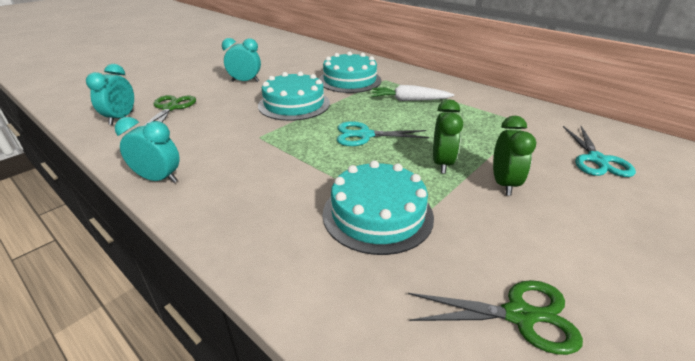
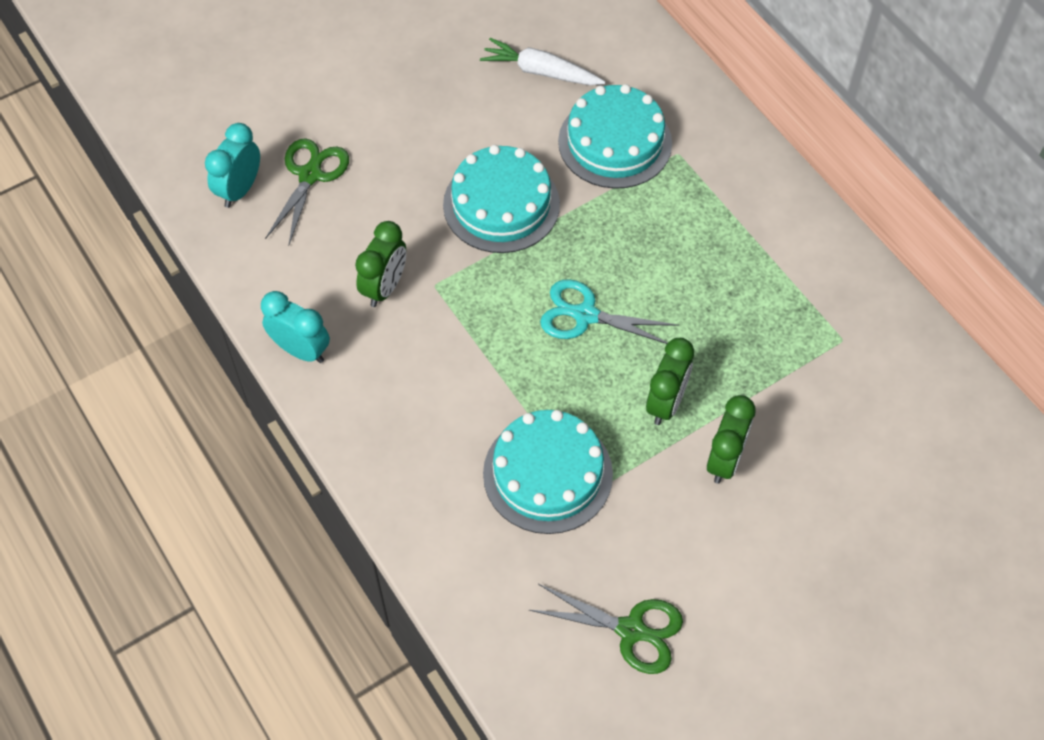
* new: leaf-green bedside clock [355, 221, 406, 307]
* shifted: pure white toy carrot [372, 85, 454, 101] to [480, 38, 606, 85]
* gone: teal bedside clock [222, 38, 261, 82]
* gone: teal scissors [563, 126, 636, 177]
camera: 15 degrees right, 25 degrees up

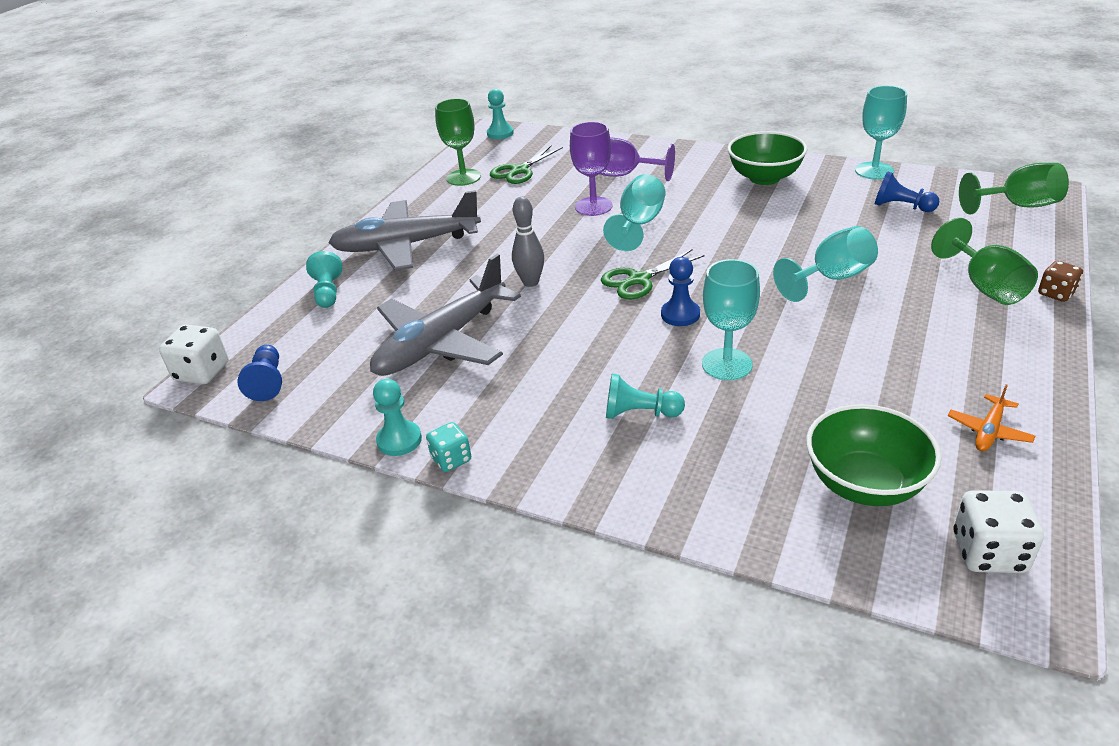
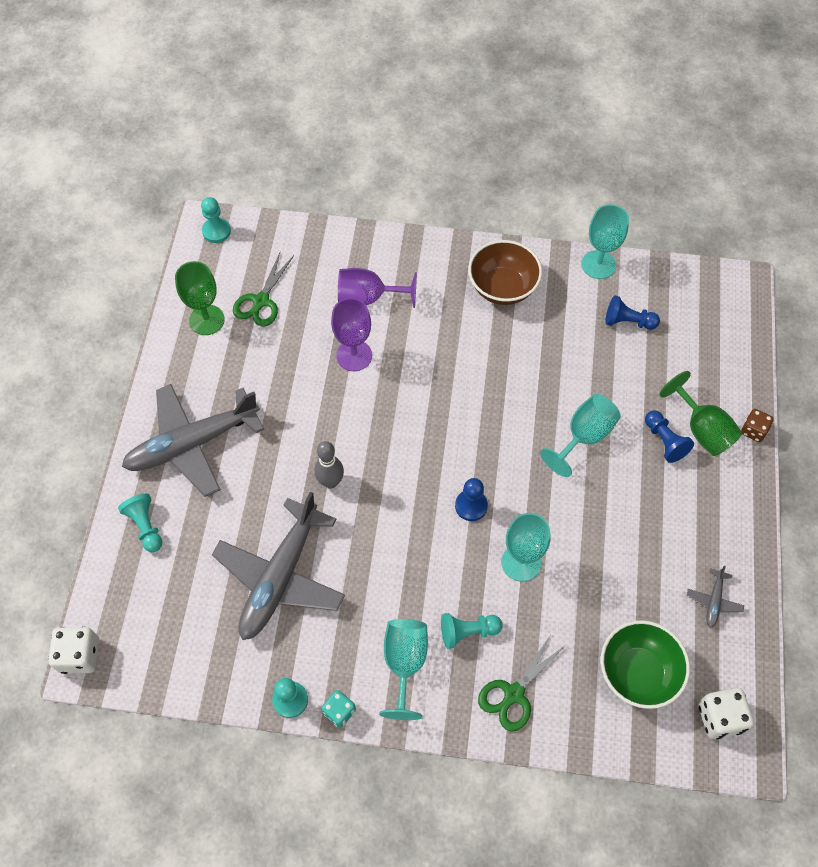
* shifted: teal wine glass [603, 174, 666, 251] to [379, 619, 428, 720]
* repainted: leaf-green serving bowl [728, 131, 807, 185] to russet serving bowl [468, 240, 542, 305]
* shifted: leaf-green scissors [601, 249, 705, 299] to [478, 633, 567, 732]
* shifted: blue chess pawn [237, 345, 282, 401] to [645, 410, 694, 463]
* repainted: orange-coloured toy plane [948, 385, 1035, 451] to ash-grey toy plane [687, 565, 744, 628]
* gone: leaf-green wine glass [959, 163, 1069, 214]
camera: 20 degrees left, 25 degrees up

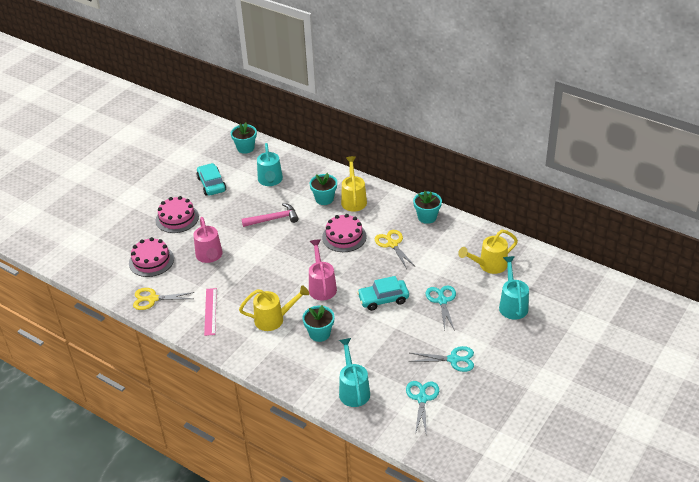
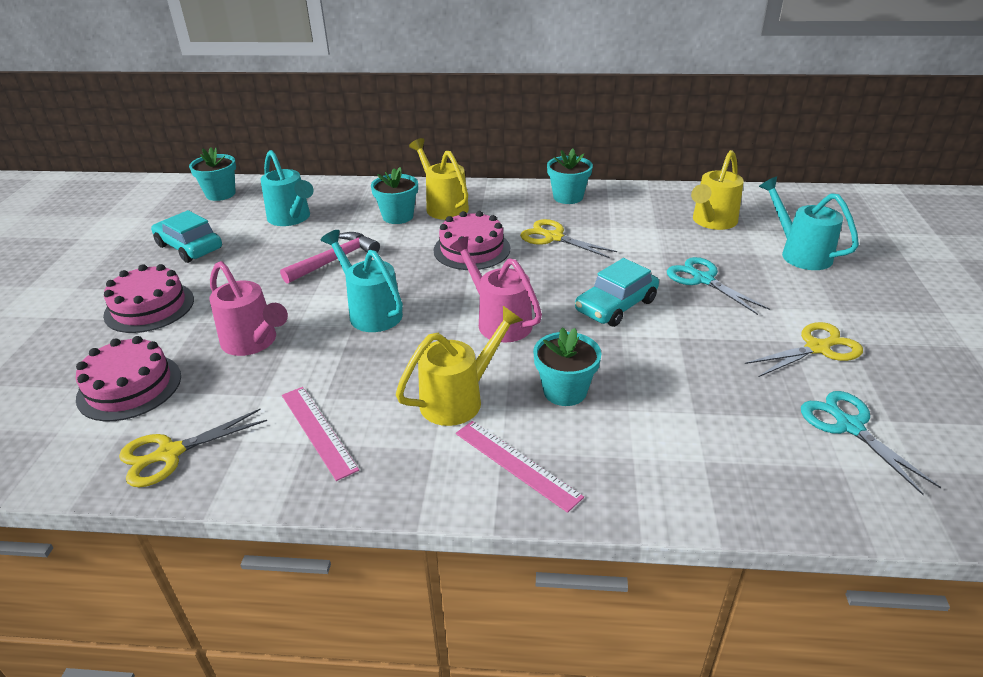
* shifted: teal watering pot [339, 338, 370, 407] to [321, 230, 403, 332]
* new: pink straightedge [456, 421, 584, 513]
* repainted: teal scissors [409, 346, 474, 372] to golden scissors [745, 322, 863, 377]
camera: 30 degrees left, 5 degrees down

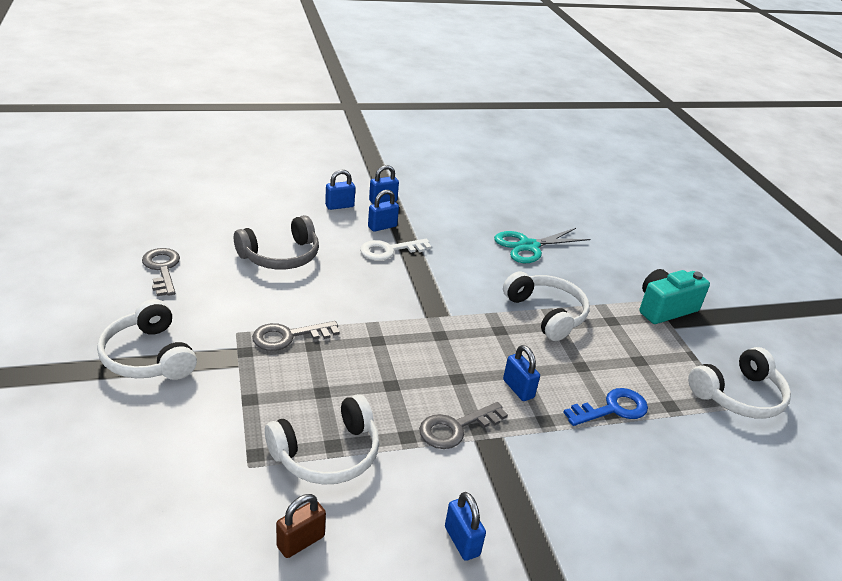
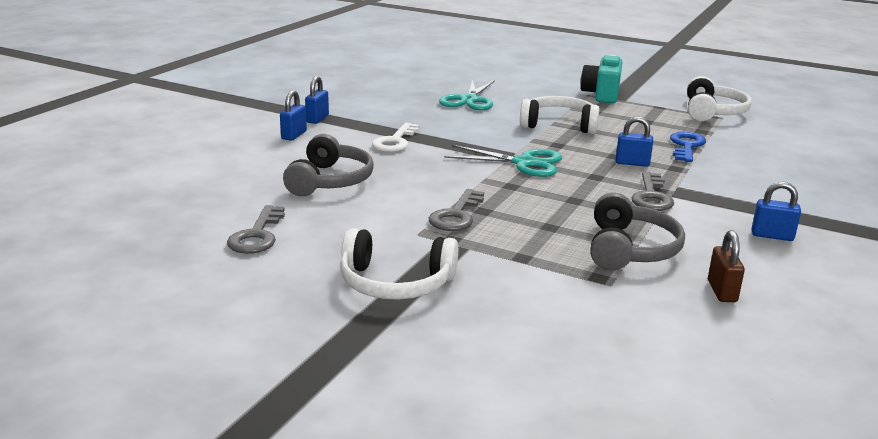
* rotated: ash-grey latchkey [142, 248, 180, 296] = [227, 205, 285, 254] 105 degrees counterclockwise
* new: teal scissors [445, 145, 562, 177]
* repainted: pure white headset [265, 394, 379, 485] to ash-grey headset [590, 193, 685, 271]
* gone: blue small lock [368, 190, 399, 232]
camera: 45 degrees left, 10 degrees down

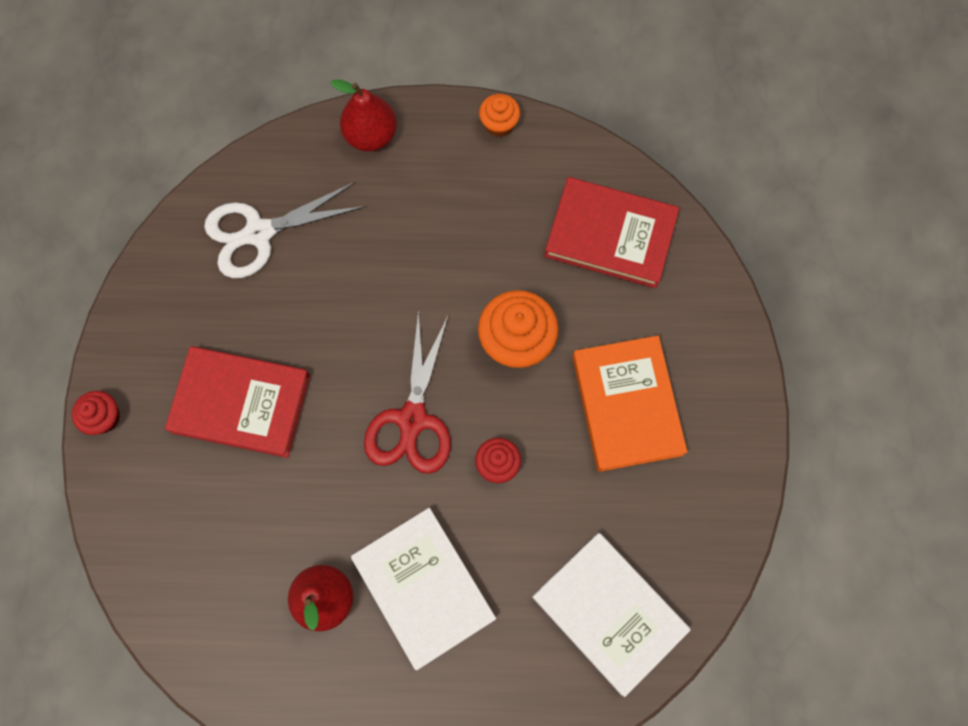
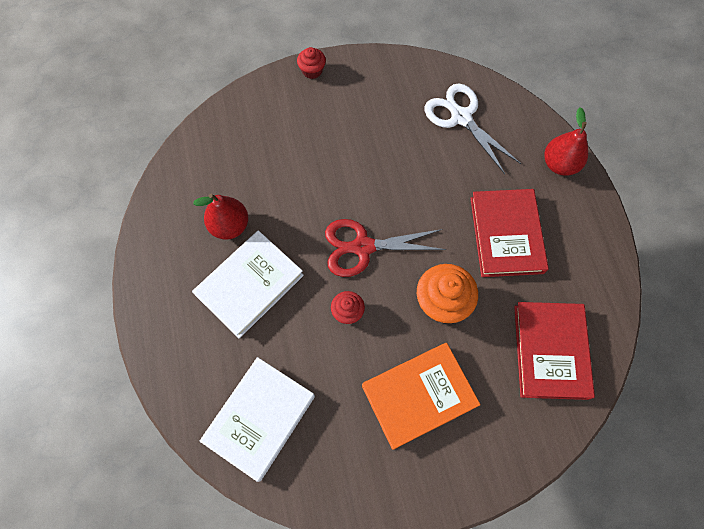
* shifted: crimson book [165, 346, 310, 458] to [470, 189, 549, 277]
* gone: orange-coloured cupcake [479, 94, 520, 137]
camera: 75 degrees right, 5 degrees down

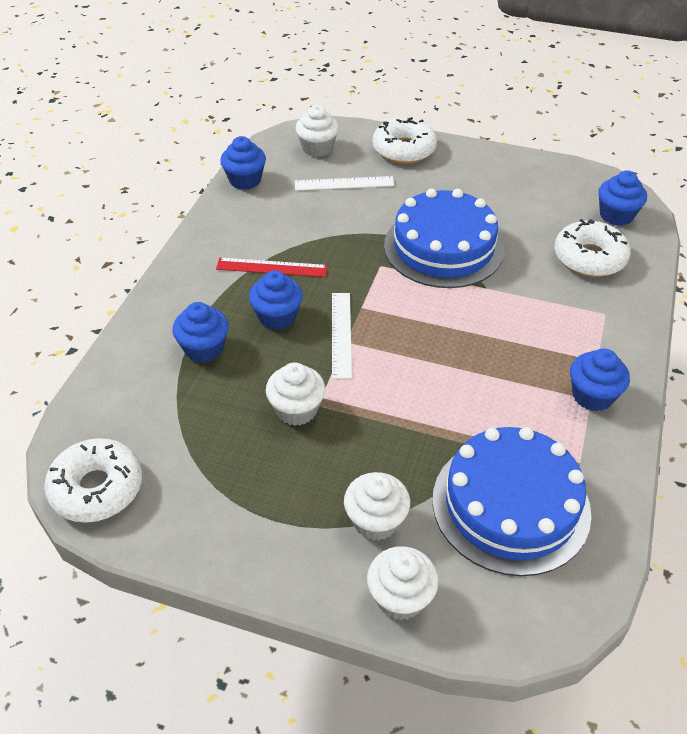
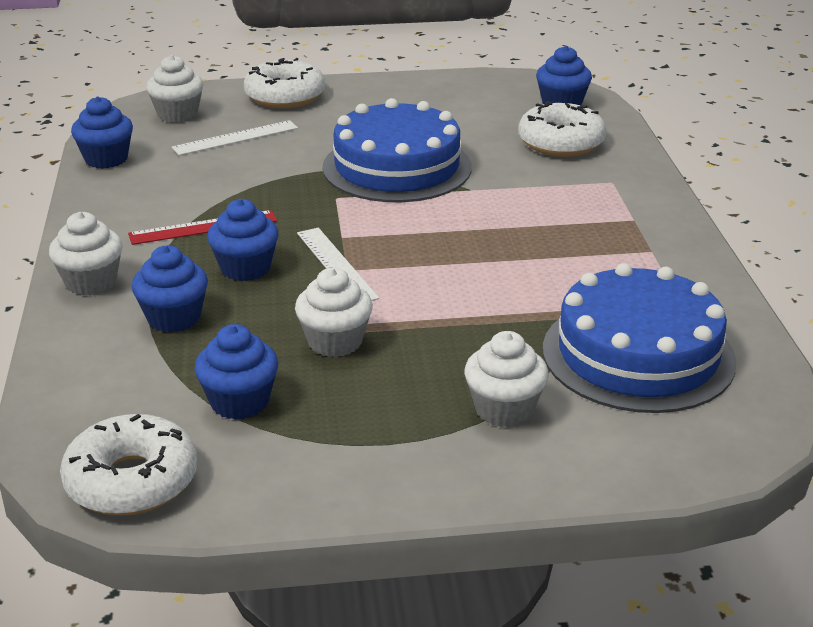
* shifted: pure white cupcake [367, 546, 439, 620] to [49, 212, 123, 295]
* shifted: blue cupcake [570, 348, 630, 411] to [194, 324, 278, 420]
camera: 25 degrees left, 15 degrees down

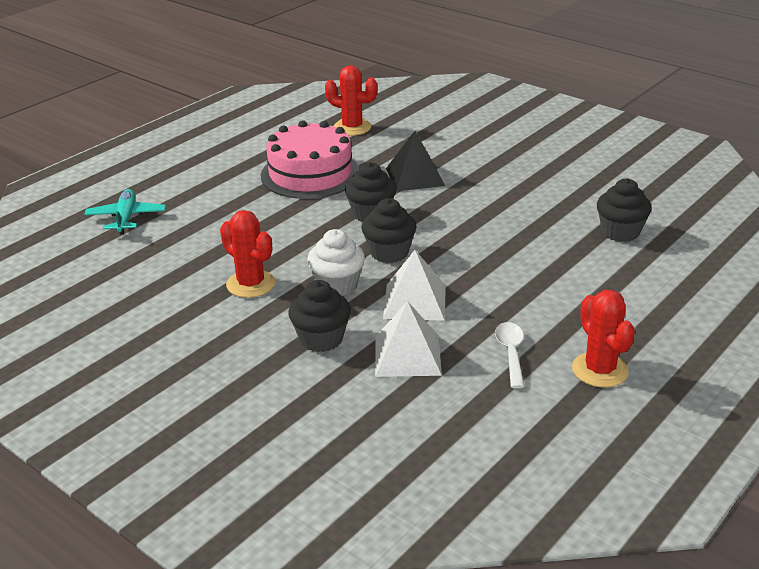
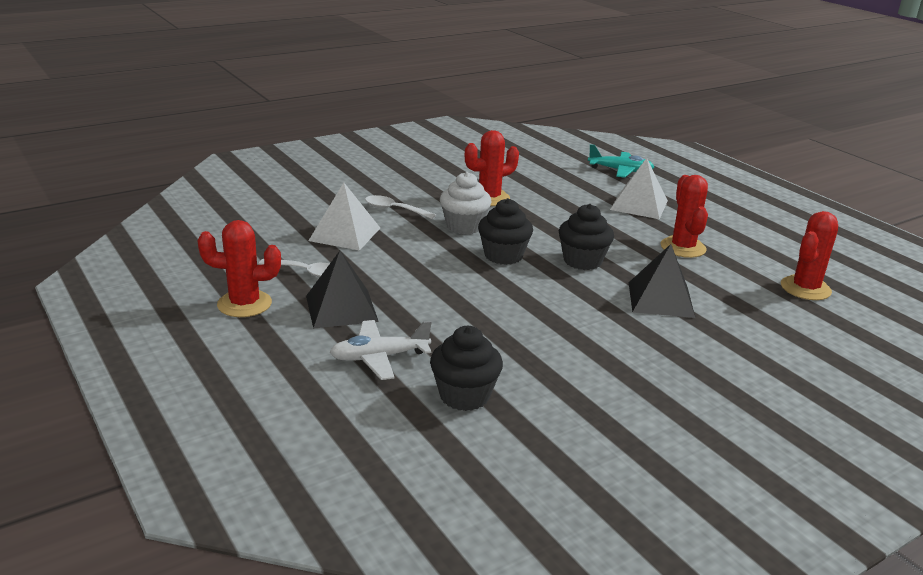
* new: ebony pyramid [306, 251, 379, 329]
* new: pure white toy plane [330, 320, 432, 380]
* swapped: ebony cupcake [288, 280, 351, 352] to pure white teaspoon [365, 195, 436, 219]
* shifted: pure white pyramid [383, 250, 446, 321] to [610, 158, 668, 219]
* swapped: pink layer cake [261, 120, 360, 199] to crimson prickly plant [660, 175, 708, 258]
camera: 105 degrees right, 5 degrees down

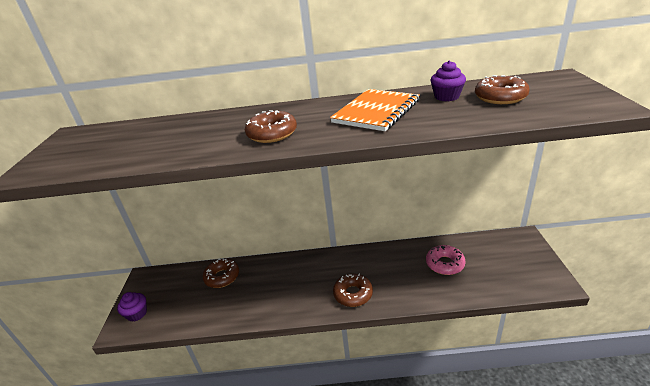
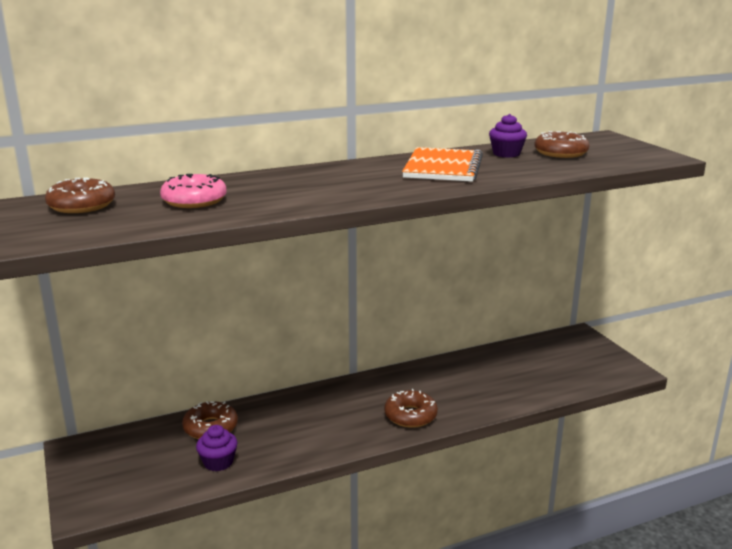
* shifted: russet glazed donut [245, 110, 297, 143] to [45, 178, 115, 213]
* shifted: pink glazed donut [426, 245, 466, 275] to [160, 174, 227, 208]
* shifted: purple cupcake [117, 292, 147, 322] to [196, 425, 238, 471]
camera: 25 degrees left, 10 degrees down

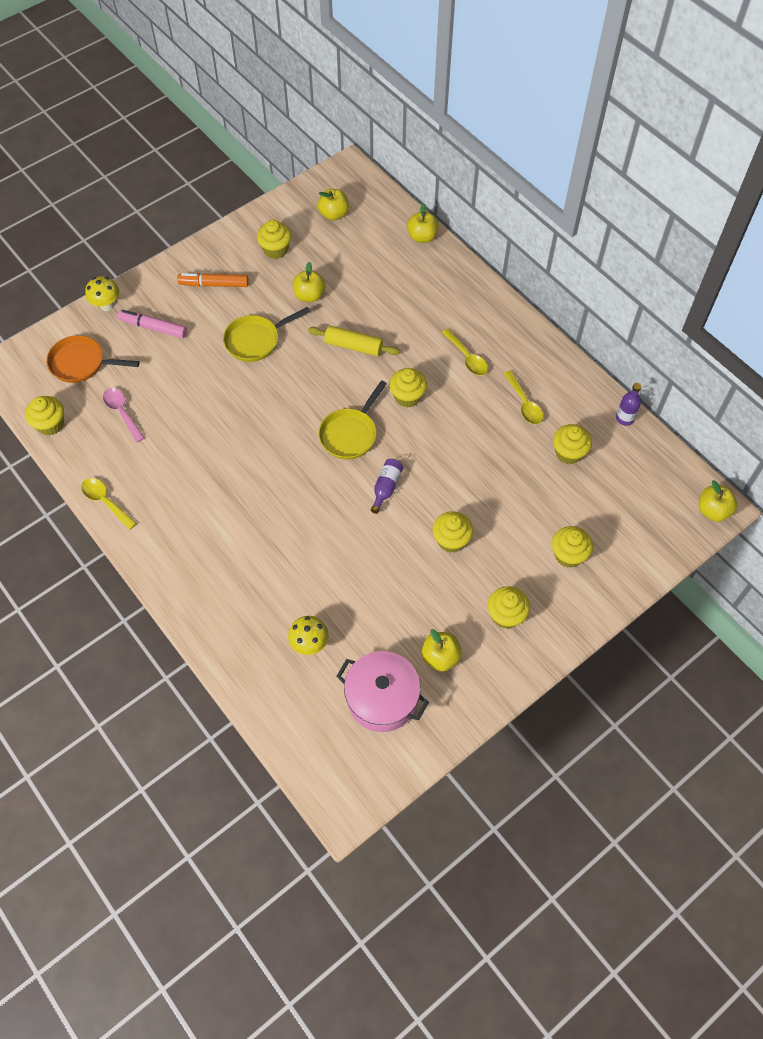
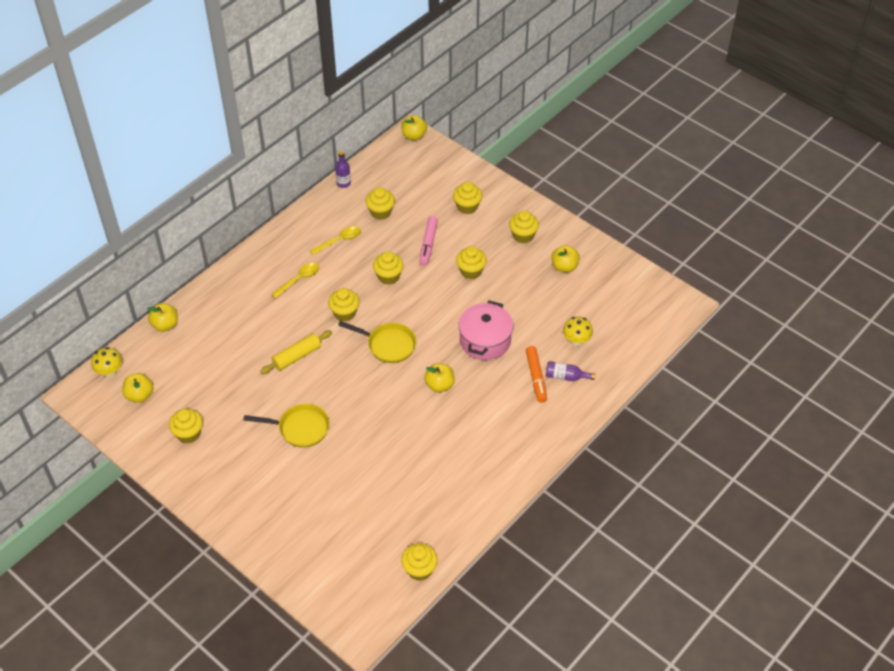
* shifted: golden toadstool [85, 276, 119, 311] to [91, 347, 122, 378]
* rotated: golden frying pan [223, 307, 310, 362] = [243, 404, 330, 448] 45 degrees counterclockwise
* rotated: golden dough roller [308, 325, 400, 356] = [260, 330, 332, 374] 45 degrees clockwise
* new: golden cupcake [373, 251, 404, 285]
* shifted: pink felt pen [118, 310, 187, 338] to [419, 216, 438, 266]
* shifted: golden apple fruit [293, 262, 326, 302] to [424, 363, 455, 393]
* shifted: pink pot [336, 651, 429, 732] to [458, 301, 513, 360]
* shifted: orange-coloured felt pen [177, 273, 249, 287] to [526, 346, 547, 403]
* shifted: purple drink bottle [371, 459, 404, 514] to [546, 361, 595, 381]
* gone: orange-coloured frying pan [46, 335, 140, 383]
* gone: golden teaspoon [81, 478, 137, 530]
* gone: pink teaspoon [103, 388, 144, 443]
camera: 100 degrees left, 10 degrees down

